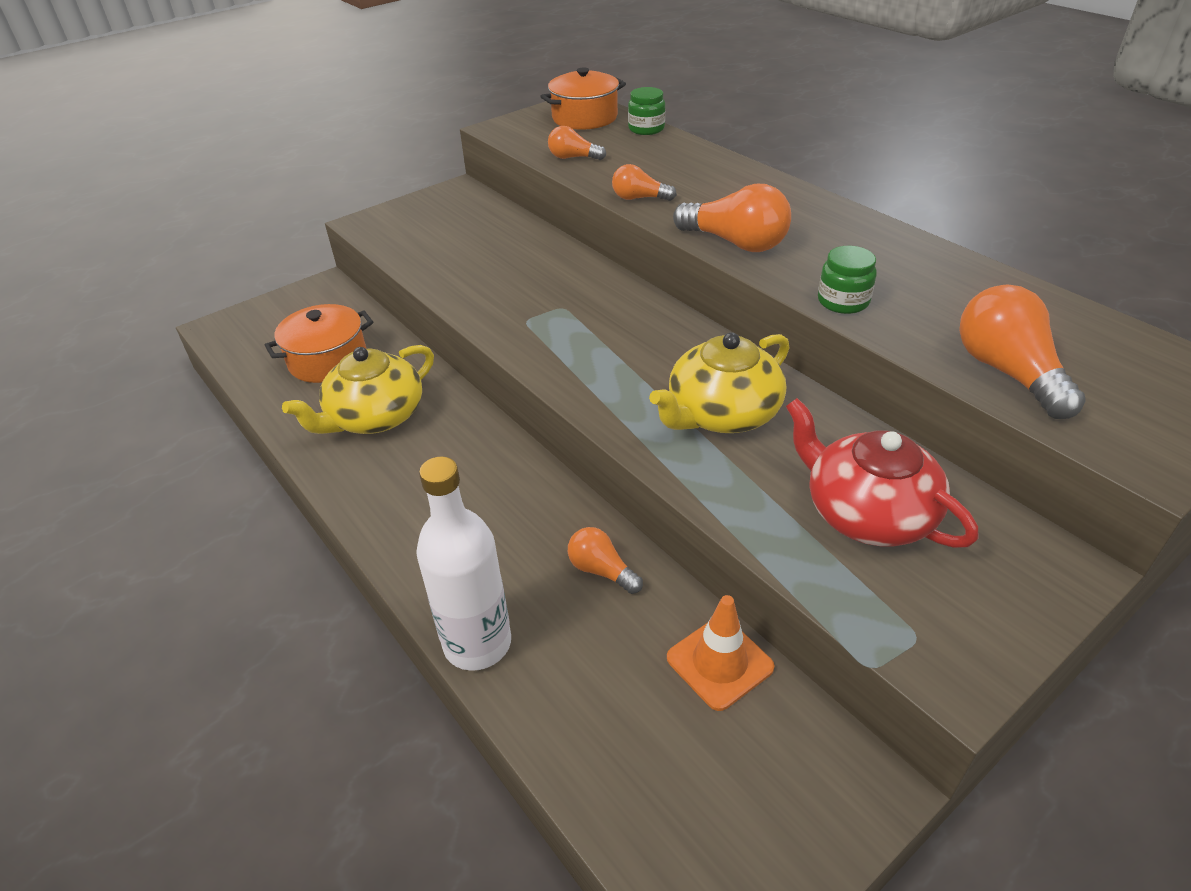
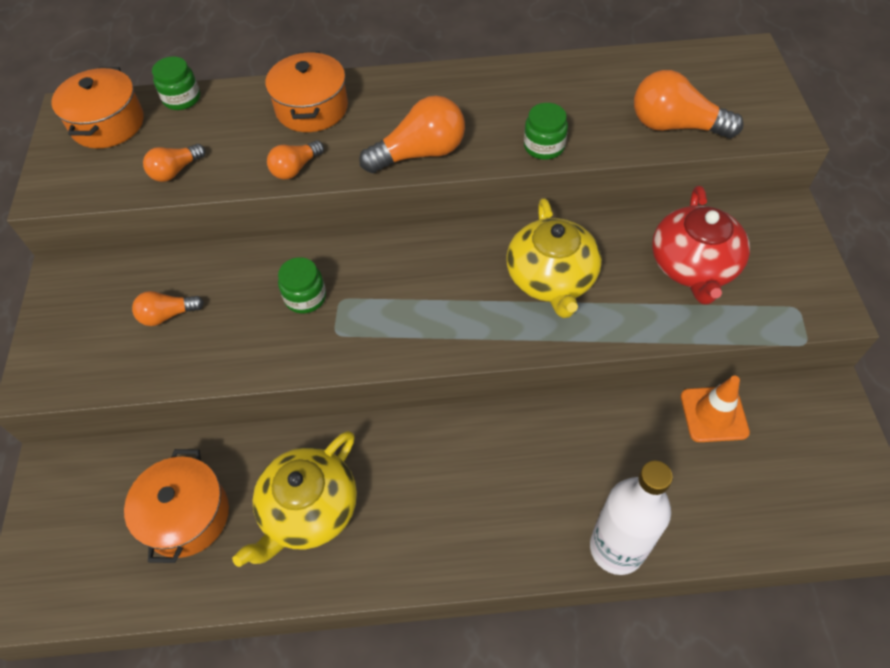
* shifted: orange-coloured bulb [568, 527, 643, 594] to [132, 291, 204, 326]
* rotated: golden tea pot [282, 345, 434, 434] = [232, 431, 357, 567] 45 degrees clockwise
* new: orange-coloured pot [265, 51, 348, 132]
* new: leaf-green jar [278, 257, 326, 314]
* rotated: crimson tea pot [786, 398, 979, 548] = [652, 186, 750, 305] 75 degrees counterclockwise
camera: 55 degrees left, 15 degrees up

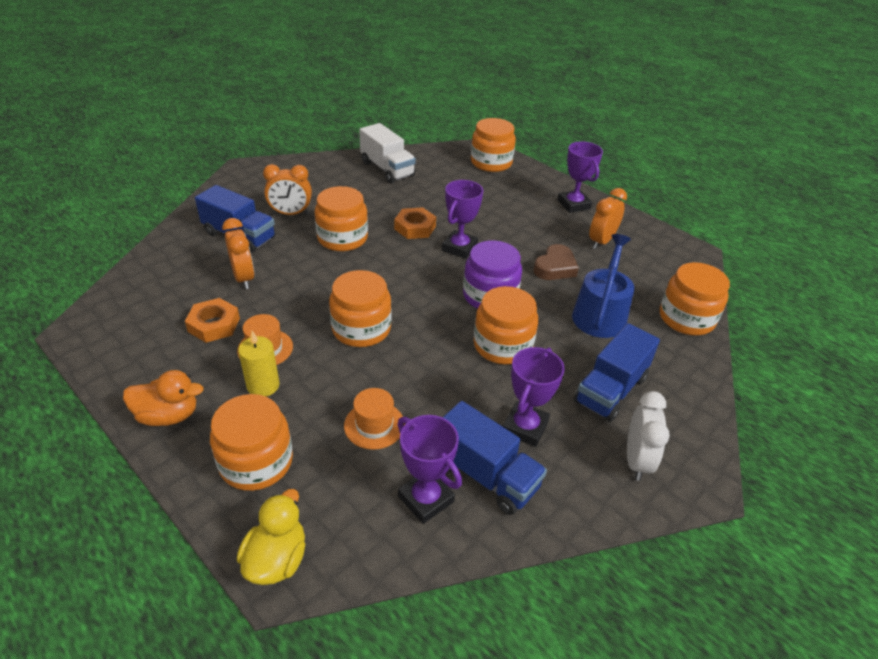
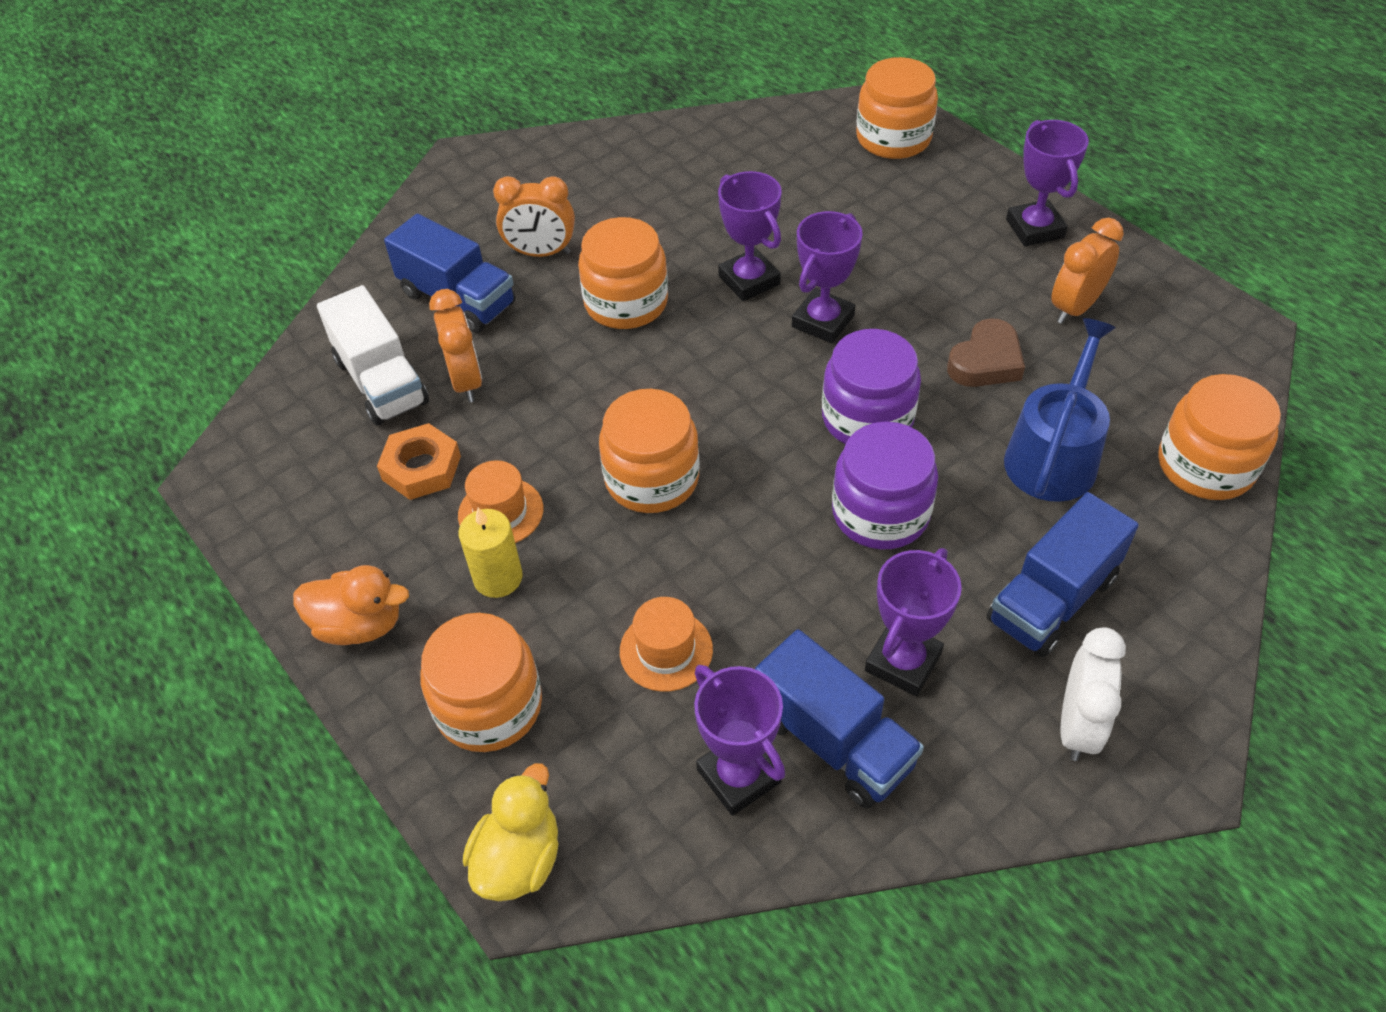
* shifted: pure white truck [359, 123, 416, 183] to [317, 285, 429, 425]
* swapped: orange-coloured nut [394, 207, 436, 239] to purple trophy [718, 171, 782, 301]
* repainted: orange-coloured jar [474, 286, 538, 365] to purple jar [832, 422, 938, 550]
camera: 10 degrees right, 10 degrees up

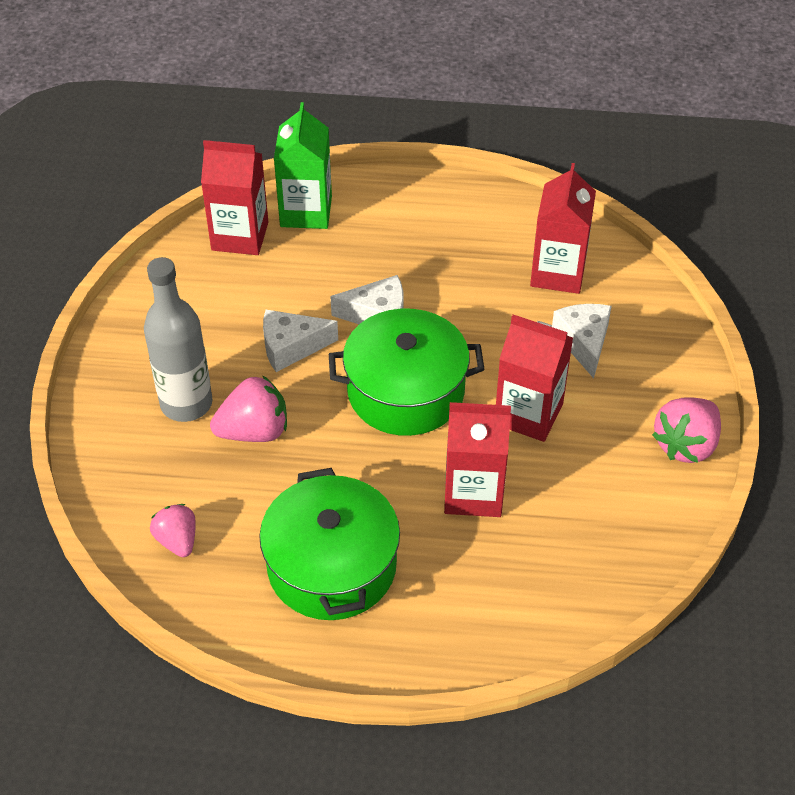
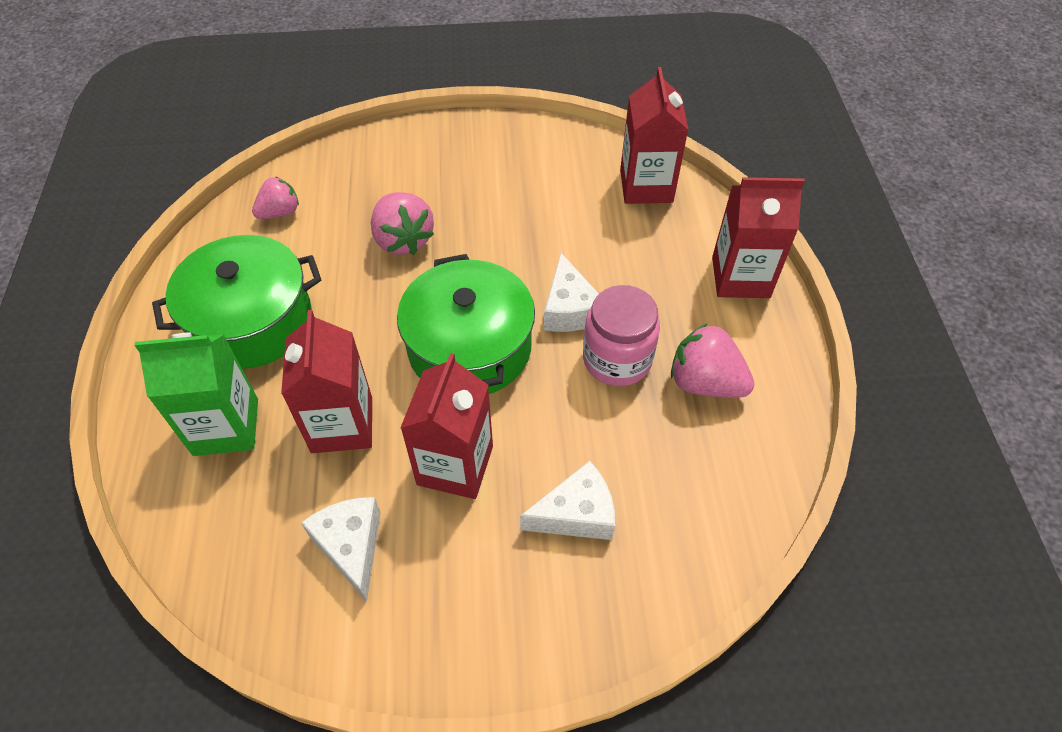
* shifted: leaf-green milk carton [274, 102, 332, 229] to [134, 332, 258, 456]
* shifted: pure white cheese [263, 310, 338, 372] to [301, 497, 381, 602]
* new: pink jar [583, 285, 660, 386]
* shifted: pink strawberry [652, 397, 721, 463] to [671, 324, 755, 398]
* shifted: crimson milk carton [530, 163, 596, 294] to [712, 177, 805, 298]
* gone: ash-grey drink bottle [144, 257, 212, 422]
camera: 80 degrees right, 5 degrees up

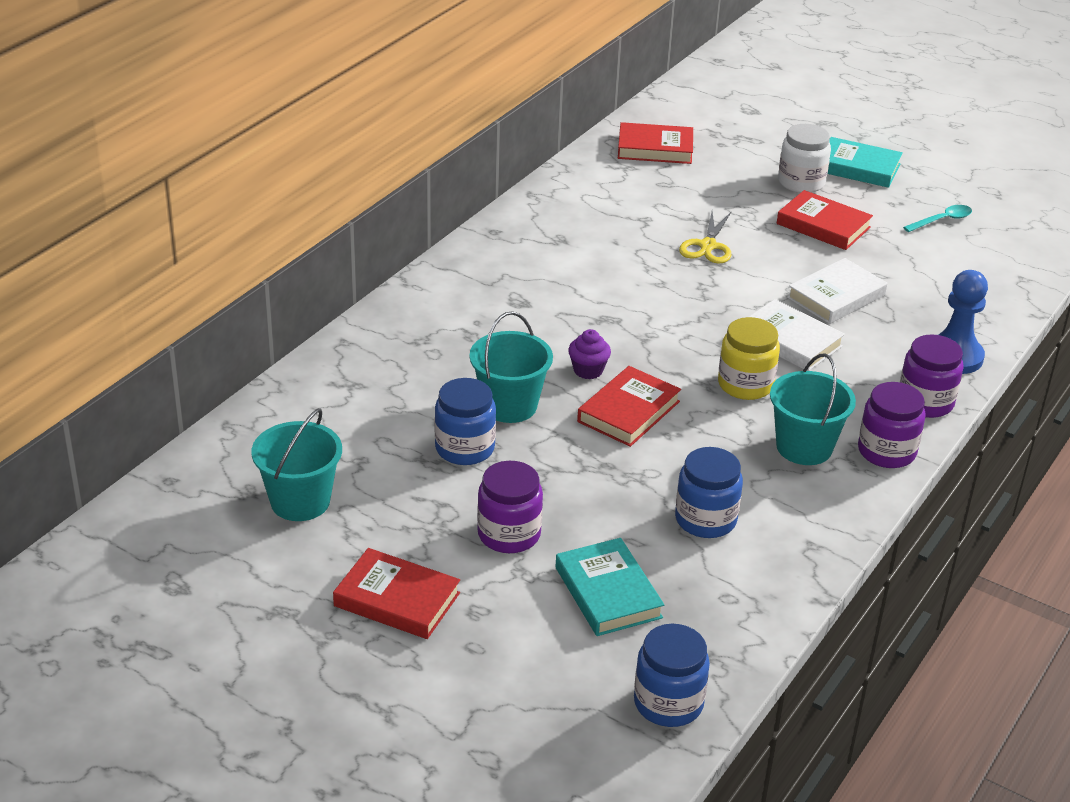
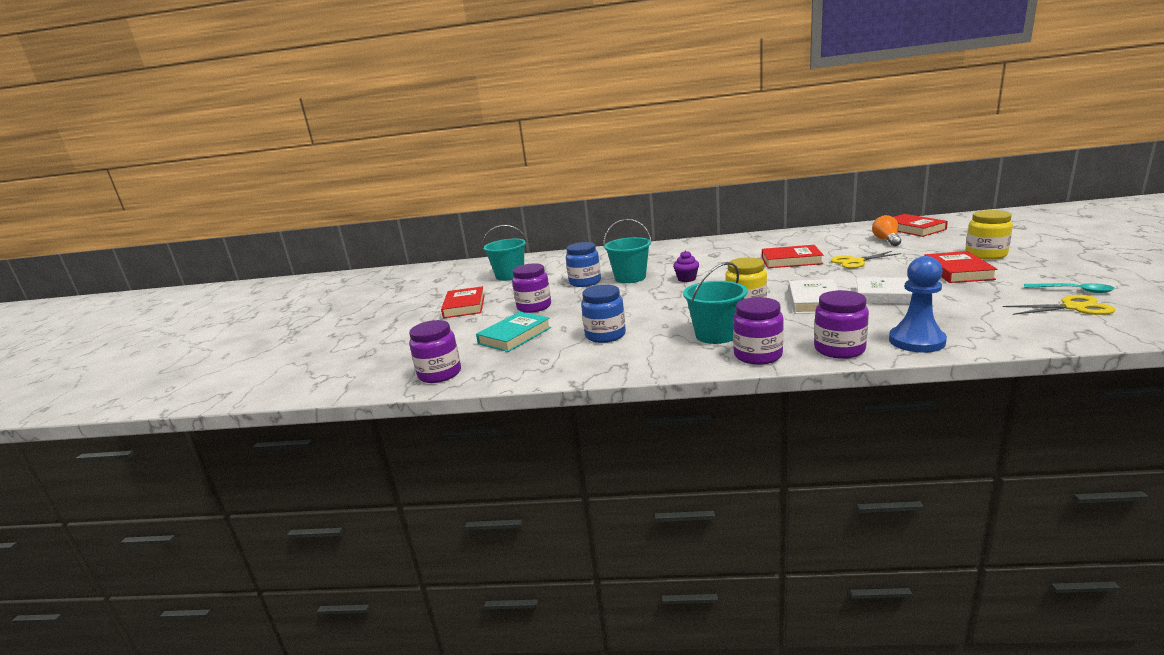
* repainted: blue jar [634, 624, 710, 727] to purple jar [409, 320, 461, 383]
* shifted: crimson book [577, 366, 681, 447] to [762, 245, 823, 268]
* new: orange-coloured bulb [872, 215, 901, 246]
* repainted: pure white jar [778, 124, 831, 193] to golden jar [965, 210, 1013, 260]
* new: golden scissors [1003, 295, 1116, 315]
* gone: teal book [828, 137, 903, 188]
camera: 65 degrees right, 15 degrees down

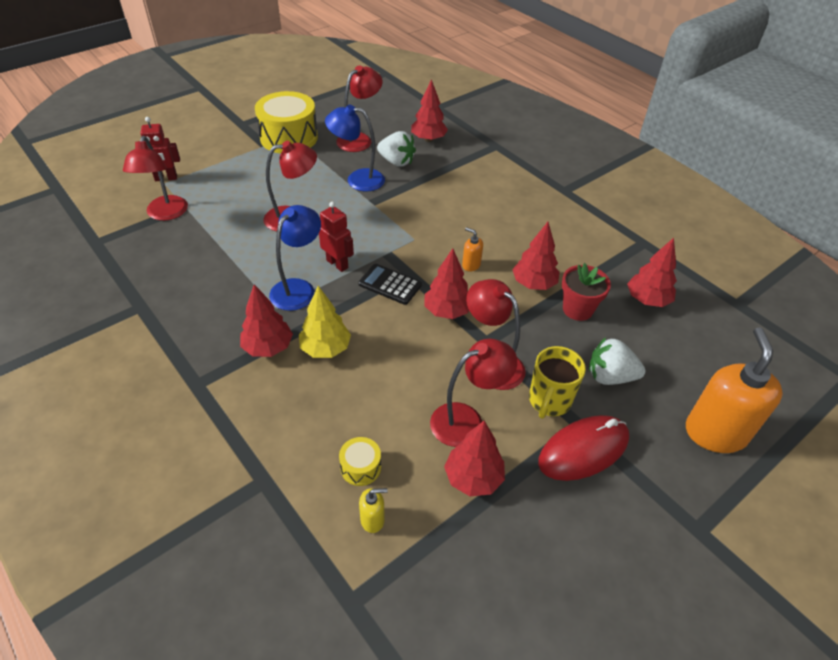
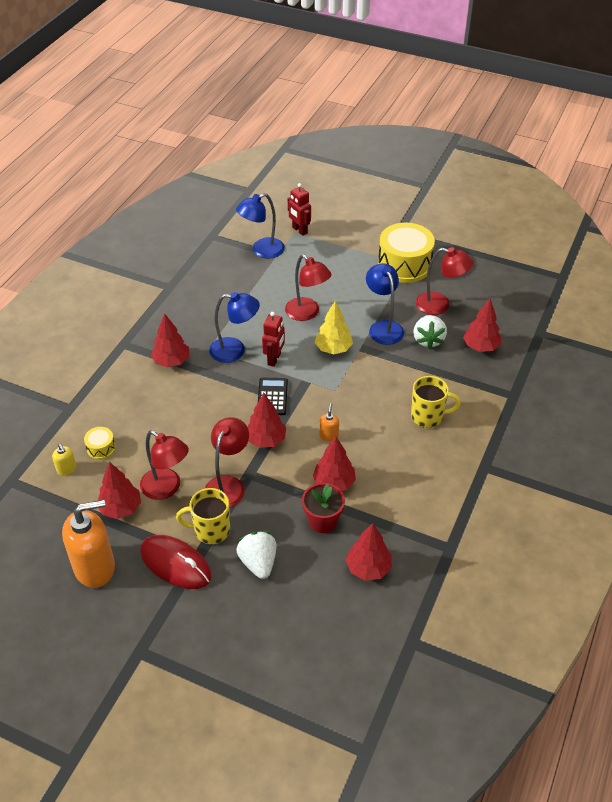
* shifted: orange-coloured soap pump [686, 327, 783, 453] to [62, 500, 115, 588]
* repainted: crimson reading lamp [123, 136, 188, 221] to blue reading lamp [236, 193, 285, 258]
* shifted: golden tree [299, 286, 351, 358] to [315, 301, 353, 354]
* new: golden coffee mug [411, 376, 461, 428]
camera: 65 degrees right, 0 degrees up

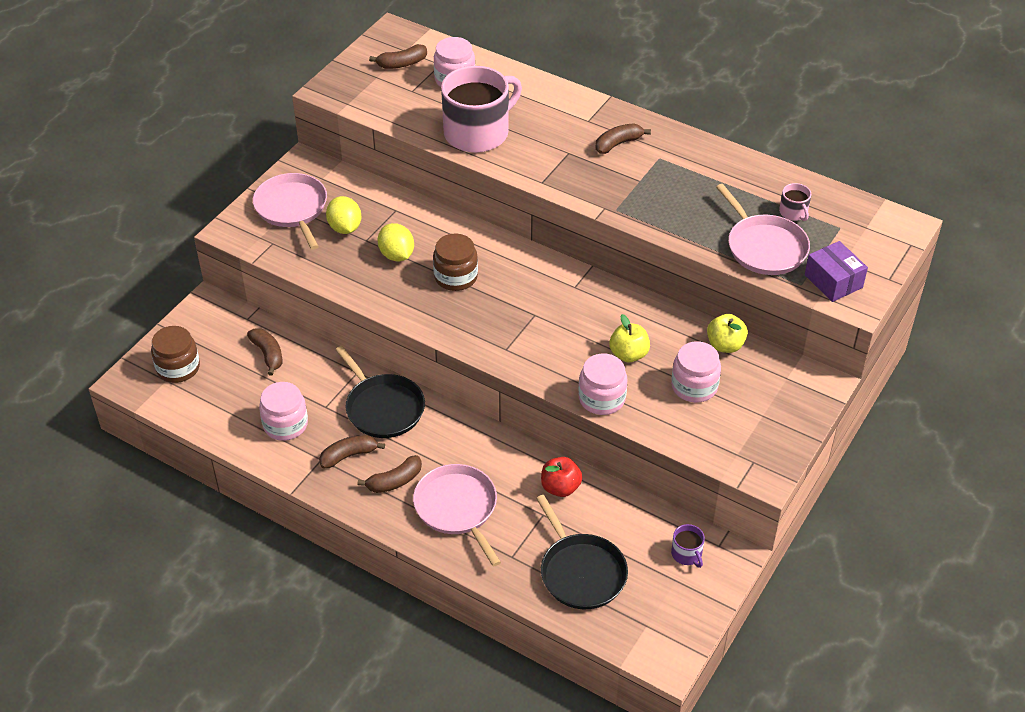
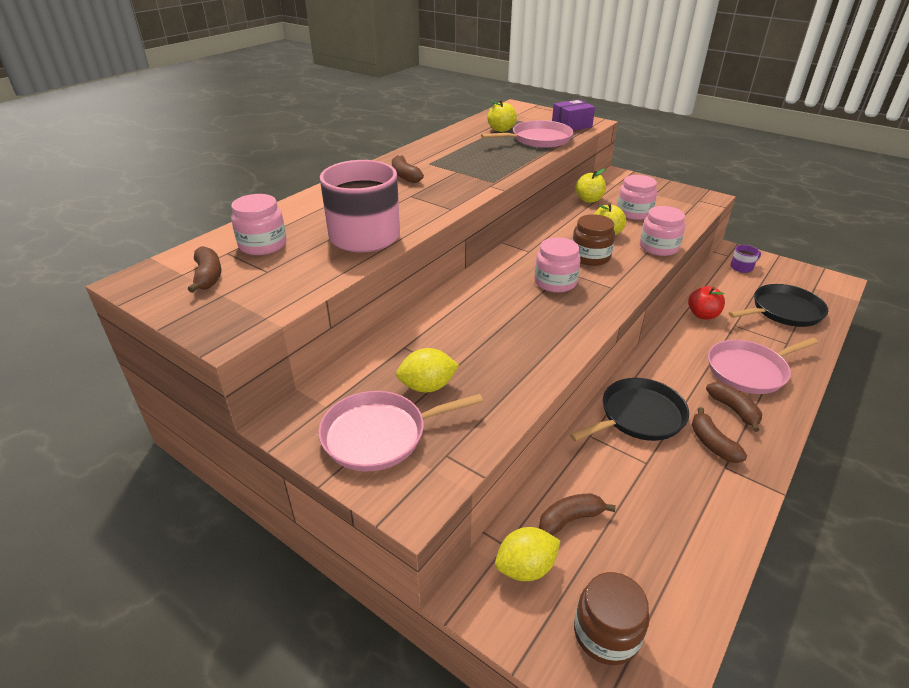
* swapped: pink coffee mug [779, 183, 811, 221] to golden apple fruit [487, 99, 517, 132]
* shifted: golden lemon [378, 223, 414, 261] to [495, 527, 560, 581]
* shifted: pink jar [259, 382, 308, 441] to [535, 237, 581, 293]
* shifted: russet jar [433, 234, 478, 291] to [572, 214, 615, 266]
camera: 85 degrees left, 10 degrees down

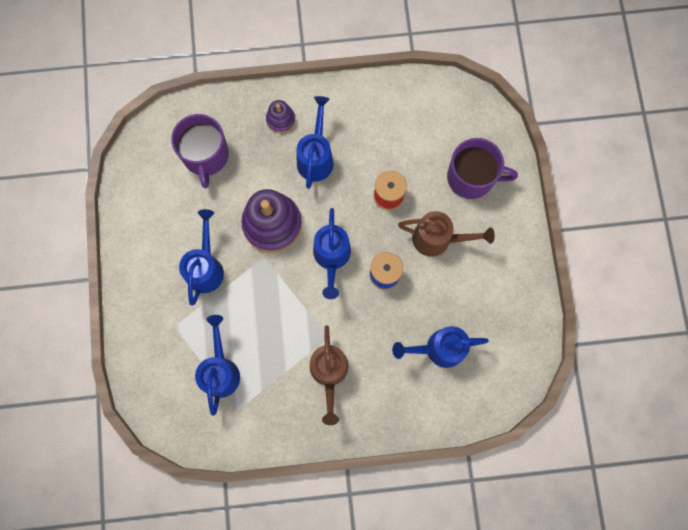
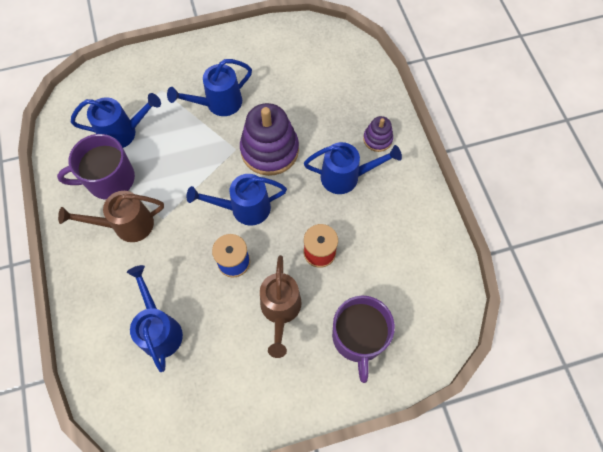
* shifted: purple coffee mug [171, 114, 229, 188] to [57, 134, 135, 200]
* rotated: blue watering pot [179, 209, 224, 305] = [167, 59, 252, 116] 150 degrees clockwise
camera: 80 degrees right, 10 degrees down

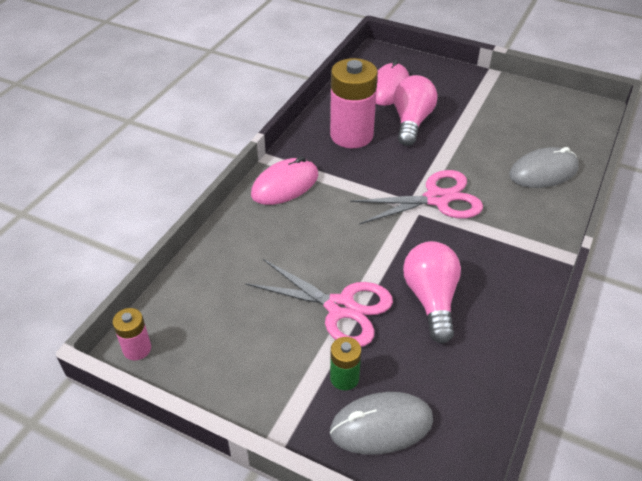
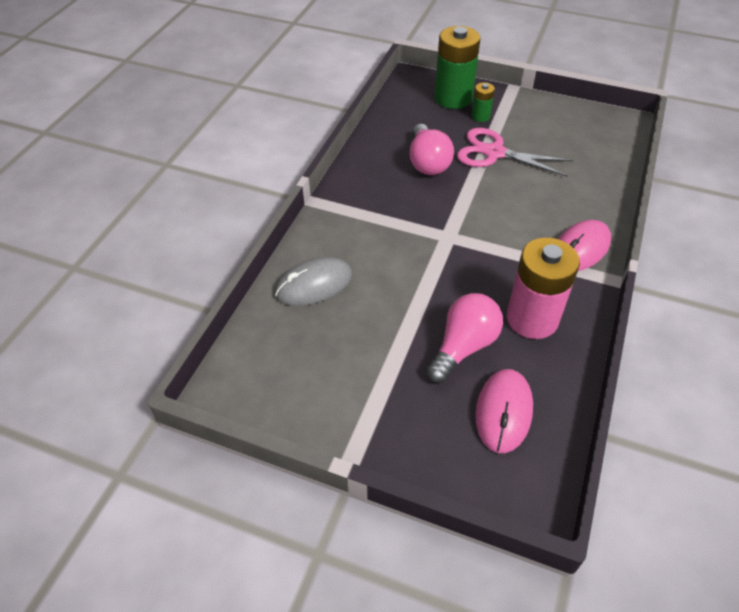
* rotated: pink bulb [393, 75, 437, 146] = [426, 293, 503, 383] 150 degrees counterclockwise
* swapped: ash-grey computer mouse [330, 392, 433, 455] to leaf-green AA battery [435, 26, 480, 109]
* gone: pink AA battery [112, 308, 151, 360]
* gone: pink scissors [350, 170, 483, 225]
camera: 175 degrees right, 5 degrees up

